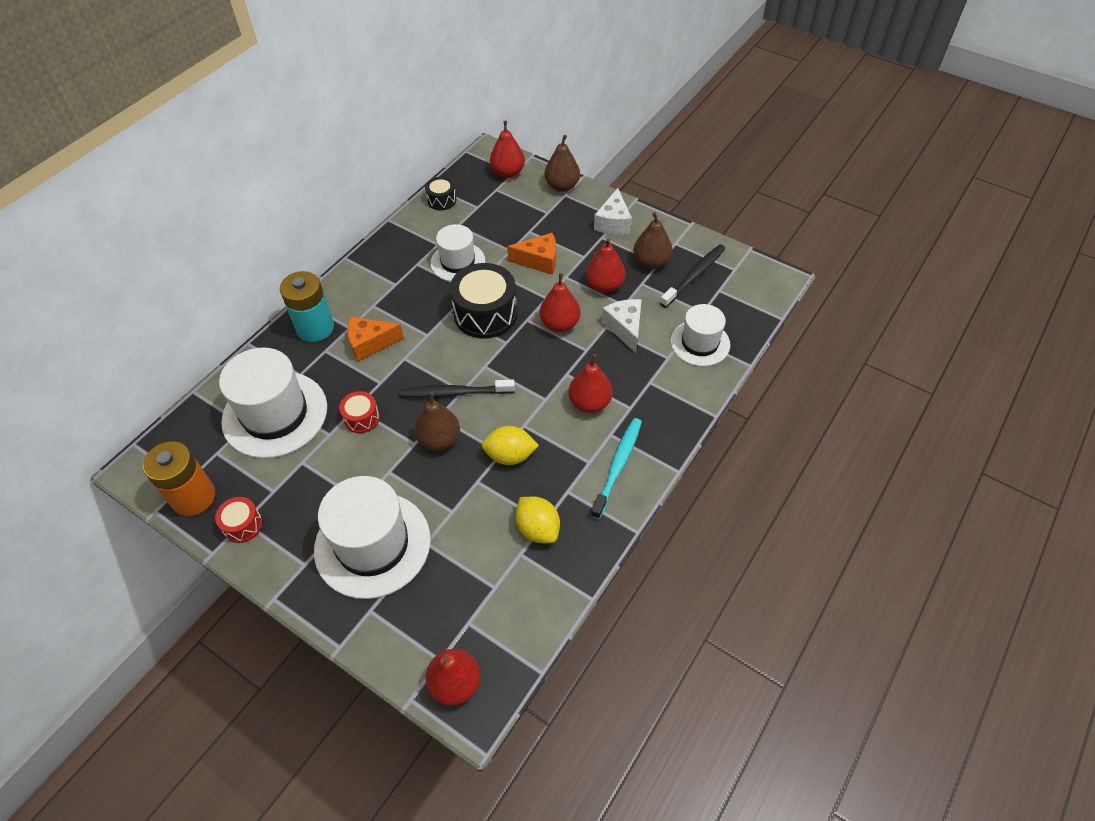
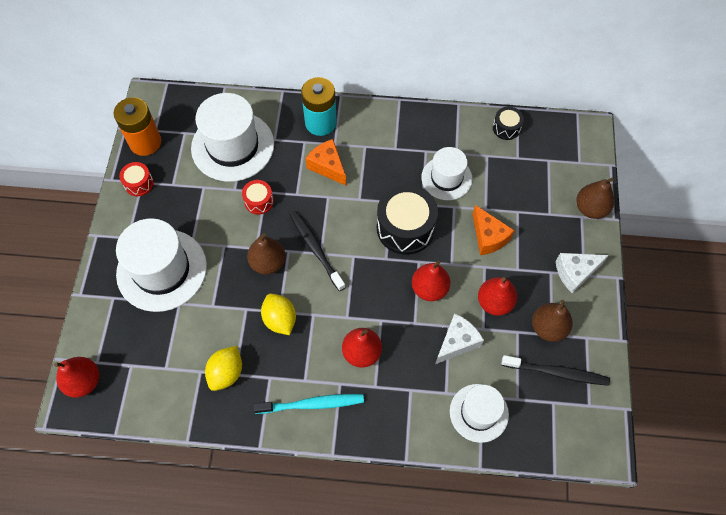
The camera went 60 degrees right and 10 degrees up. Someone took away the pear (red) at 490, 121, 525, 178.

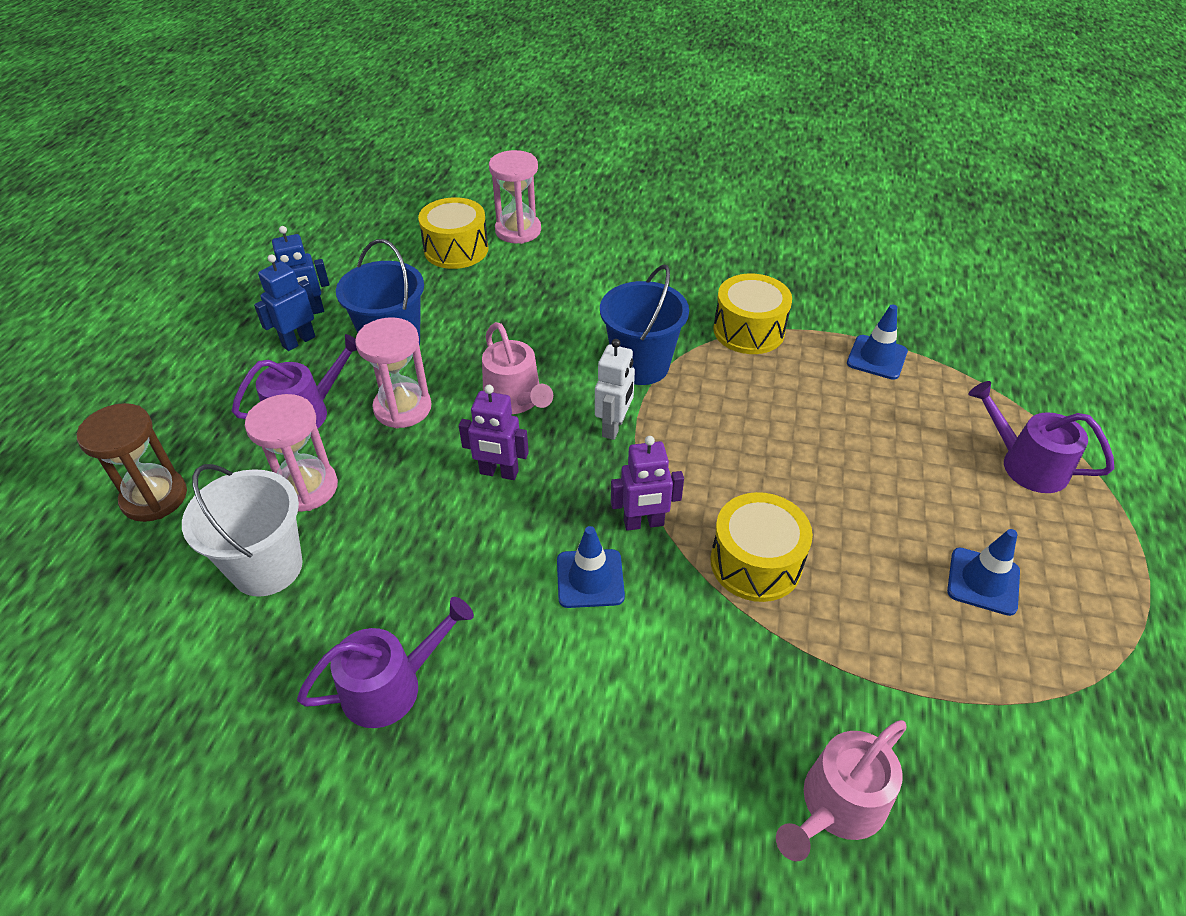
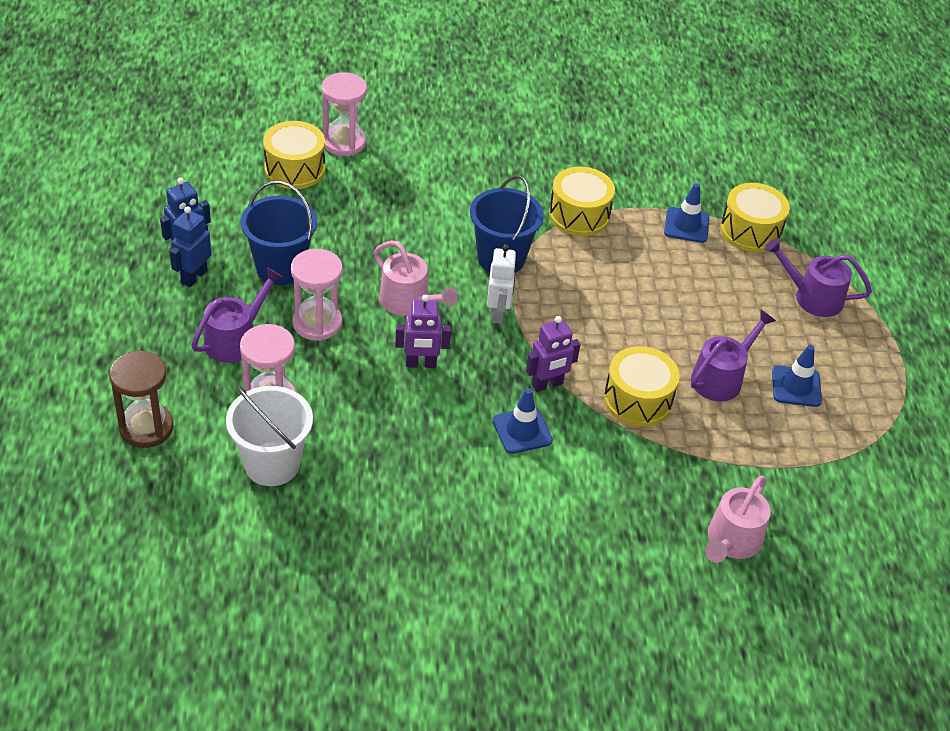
The camera went 20 degrees left and 0 degrees up. Someone put down the drum (yellow) at 720, 183, 790, 252. Someone carried the watering can (purple) from 297, 597, 474, 728 to 691, 310, 776, 402.

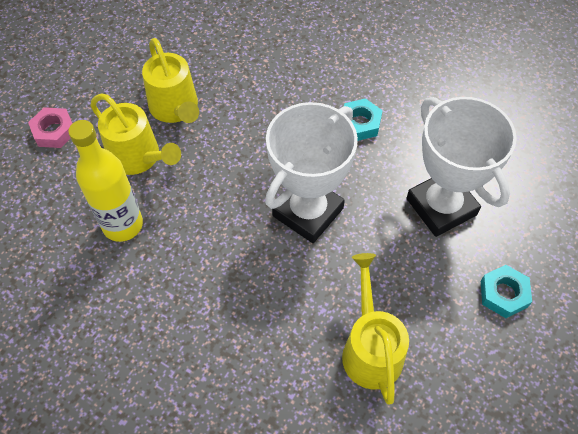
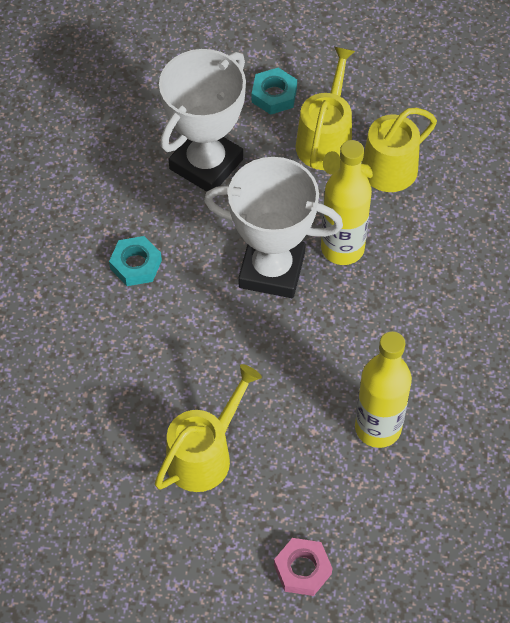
The camera went 115 degrees left and 0 degrees up. Someone put down the bottle (yellow) at 321, 140, 372, 265. Someone carried the watering can (yellow) from 91, 94, 181, 175 to 296, 47, 355, 170.

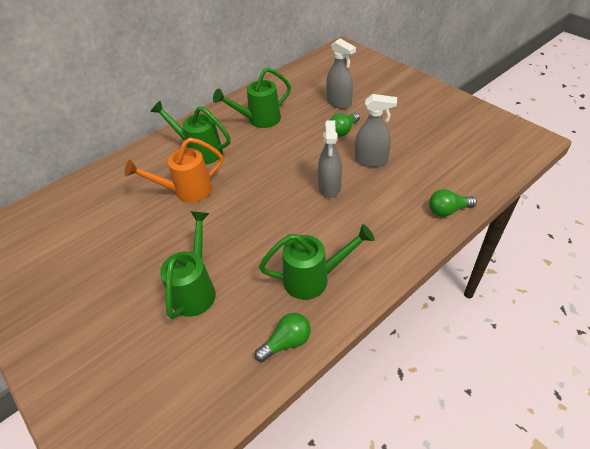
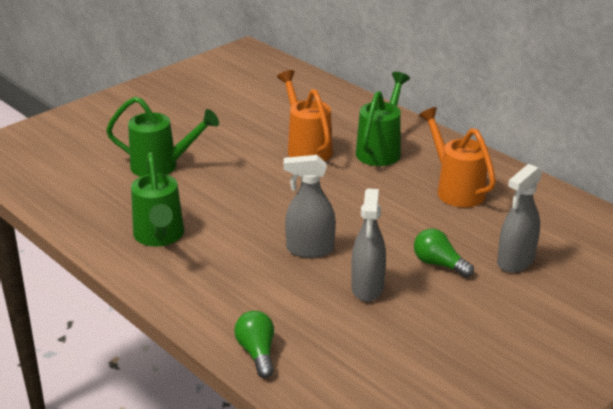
The camera went 85 degrees right and 15 degrees down. Someone took away the light bulb (green) at 255, 313, 311, 362. Someone repainted the watering can (green) at 213, 67, 291, 128, which became the watering can (orange) at 419, 107, 496, 207.

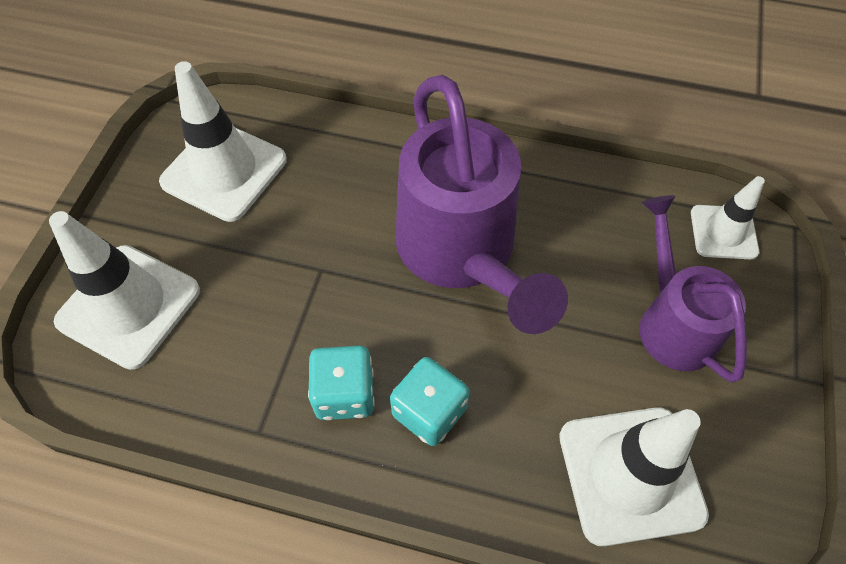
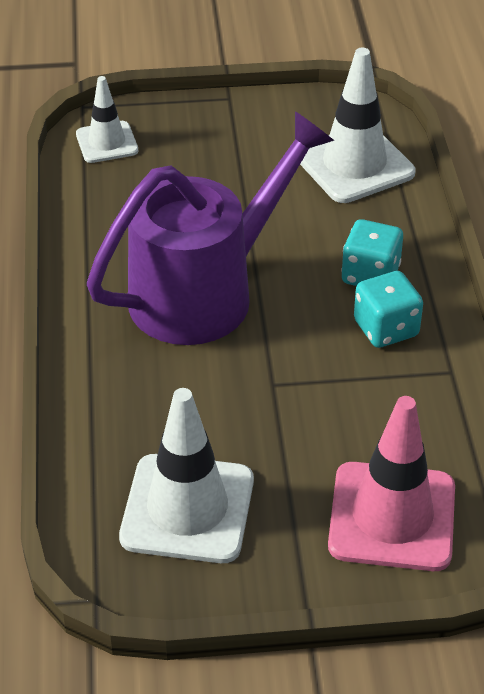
The camera went 110 degrees left and 15 degrees down. Someone took away the watering can (purple) at 639, 195, 747, 383. Someone repainted the traffic cone (white) at 49, 211, 200, 370, which became the traffic cone (pink) at 328, 396, 455, 571.

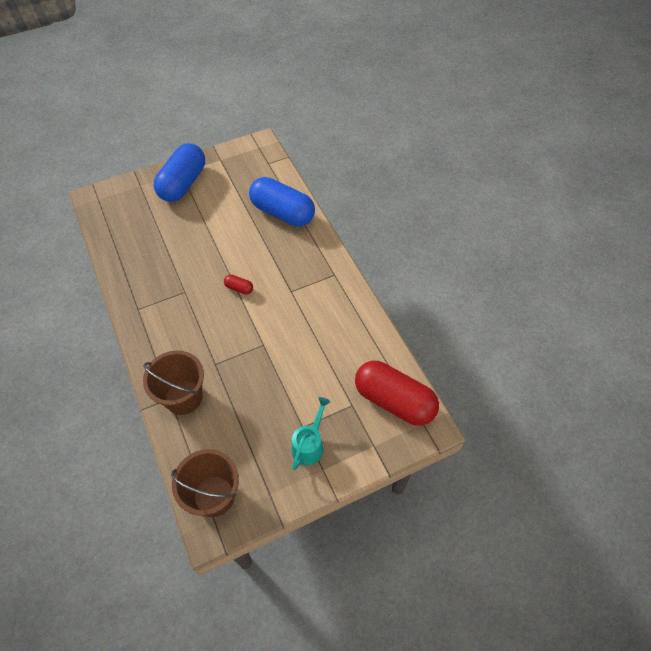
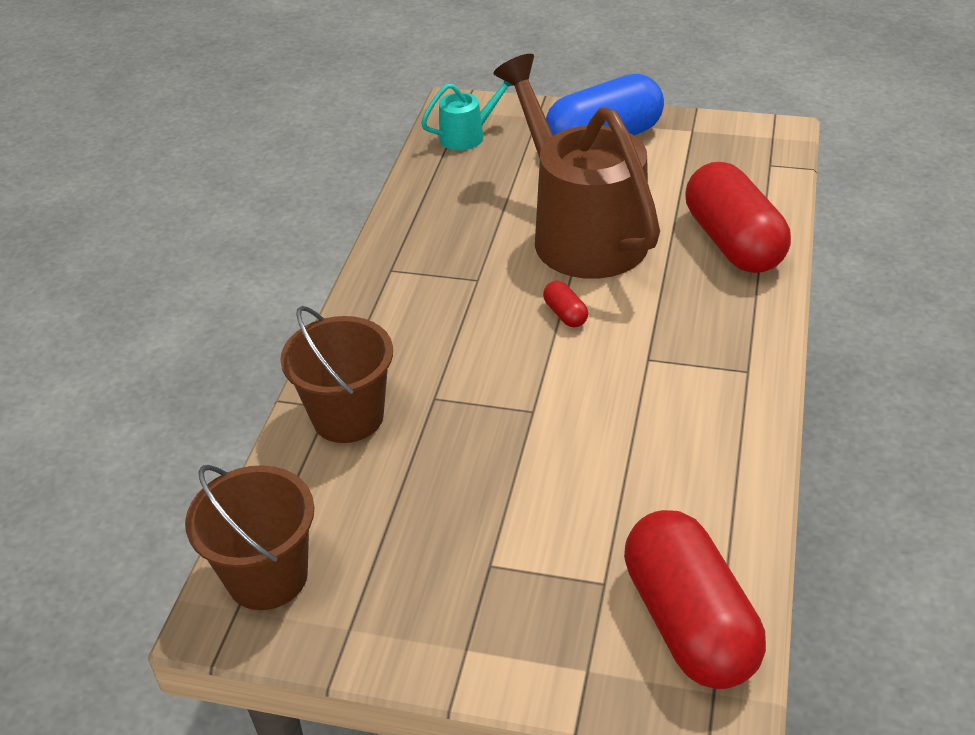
The camera went 40 degrees right and 15 degrees down. Someone put down the watering can (brown) at 493, 54, 660, 279. Someone carried the watering can (turquoise) from 292, 397, 330, 470 to 421, 81, 513, 150. Someone repainted the capsule (blue) at 249, 177, 315, 227, which became the capsule (red) at 685, 162, 791, 273.

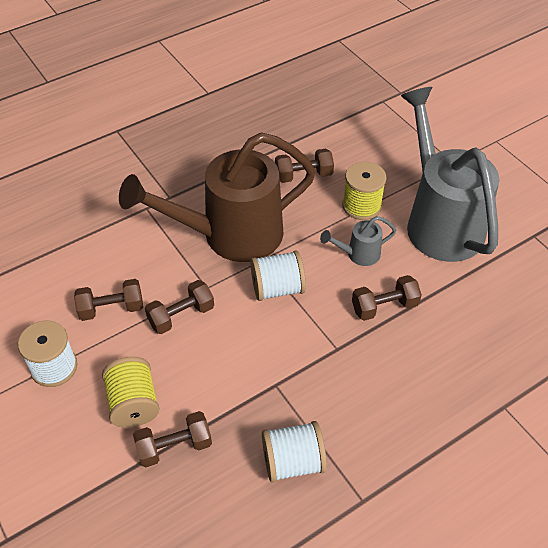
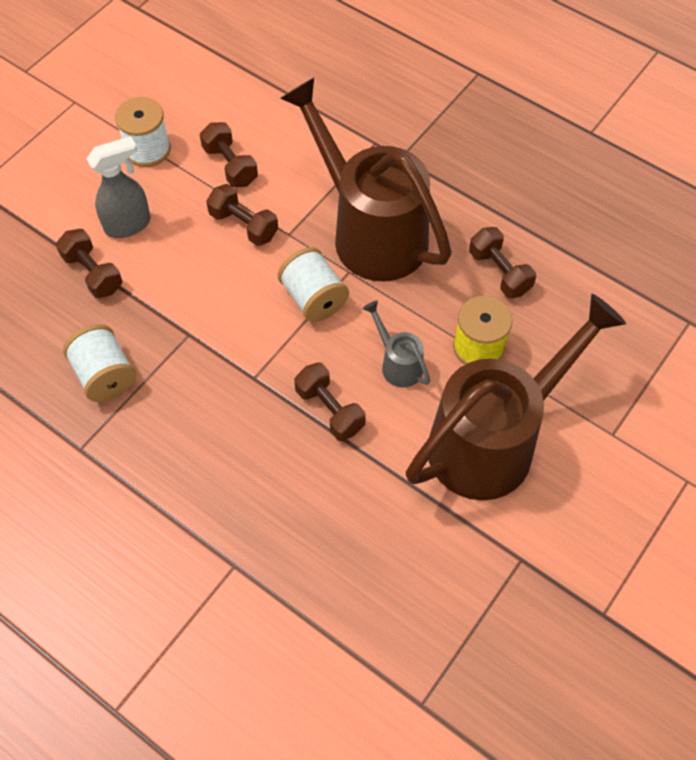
The camera went 70 degrees right and 10 degrees up. Someone swapped the spool (yellow) at 102, 357, 160, 428 for the spray bottle (grey) at 86, 136, 151, 238. Someone repainted the watering can (grey) at 401, 87, 499, 262, which became the watering can (brown) at 406, 294, 626, 500.

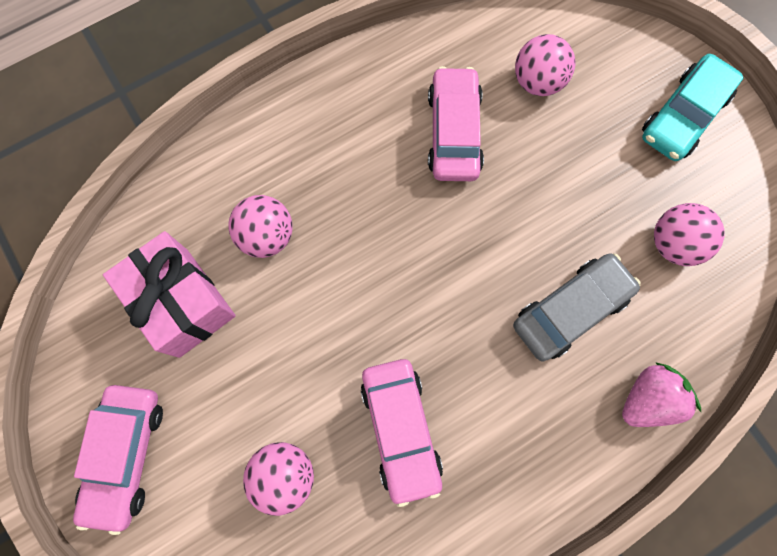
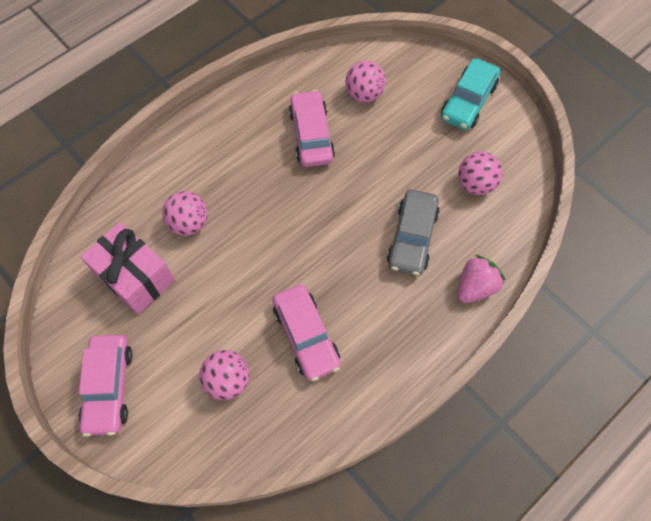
The camera went 10 degrees left and 10 degrees down. Someone rotated the car (grey) at 513, 253, 641, 362 by 150 degrees clockwise.

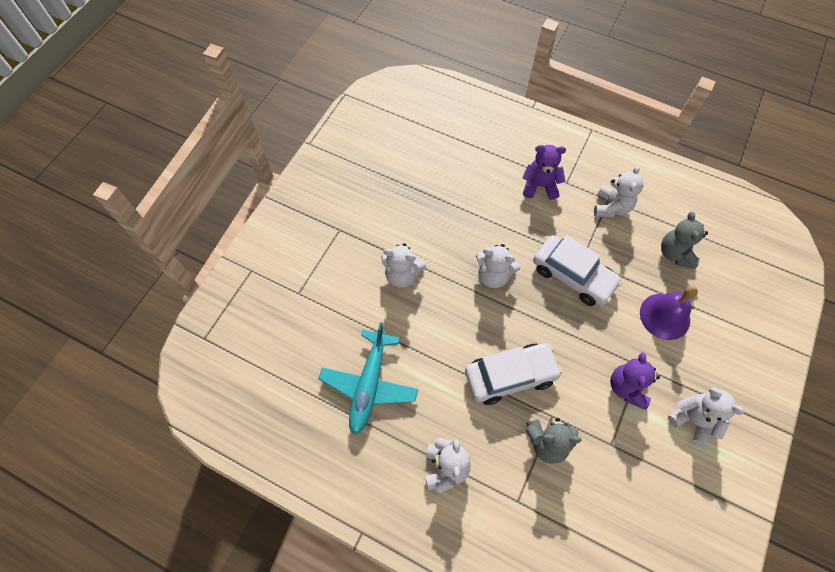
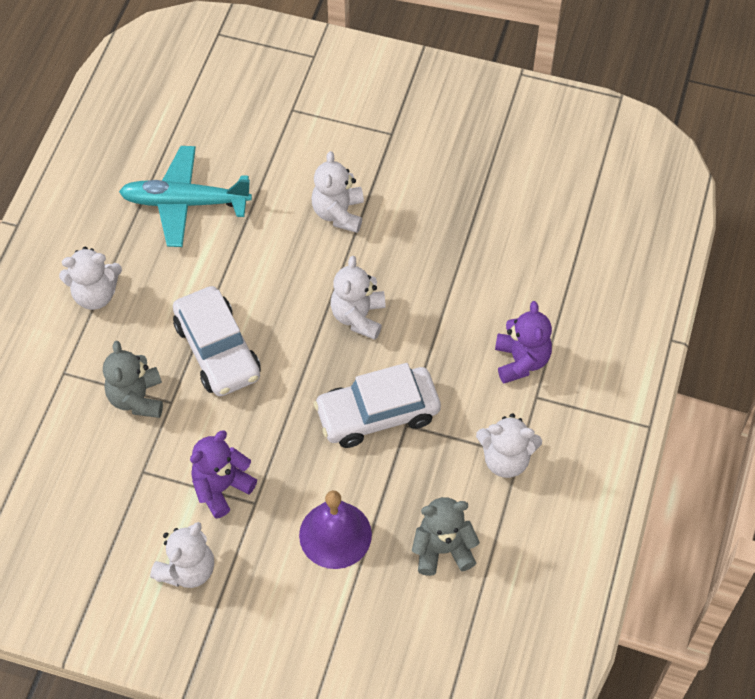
The camera went 80 degrees right and 5 degrees down. Someone rotated the car (white) at 533, 235, 622, 306 by 45 degrees clockwise. Someone rotated the teddy bear (purple) at 610, 352, 660, 410 by 45 degrees counterclockwise.

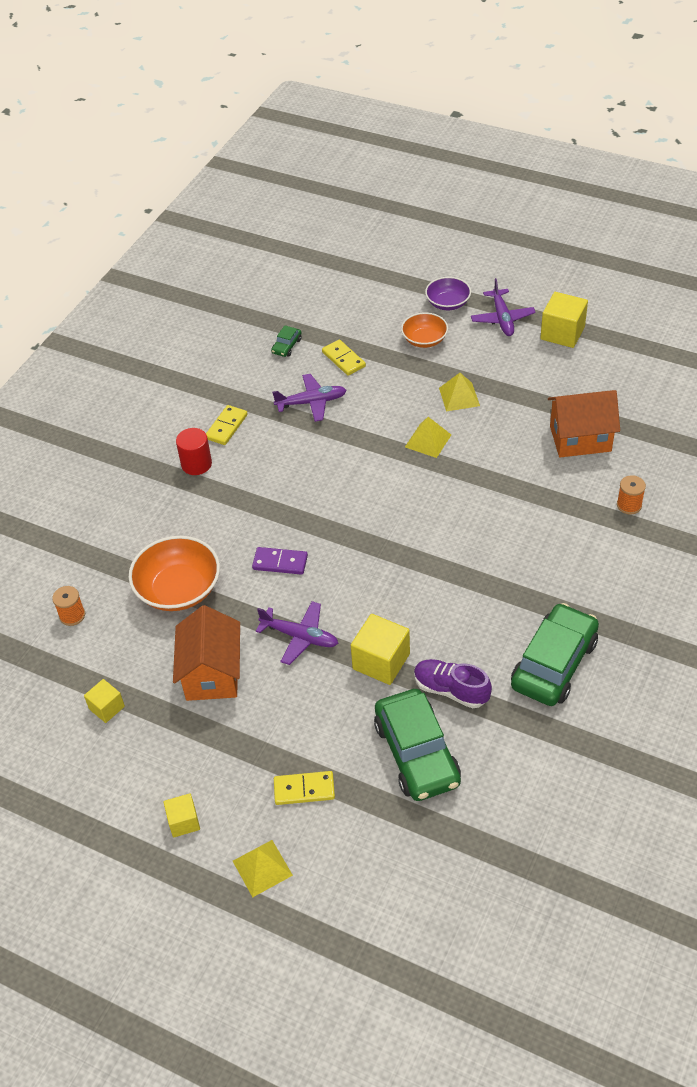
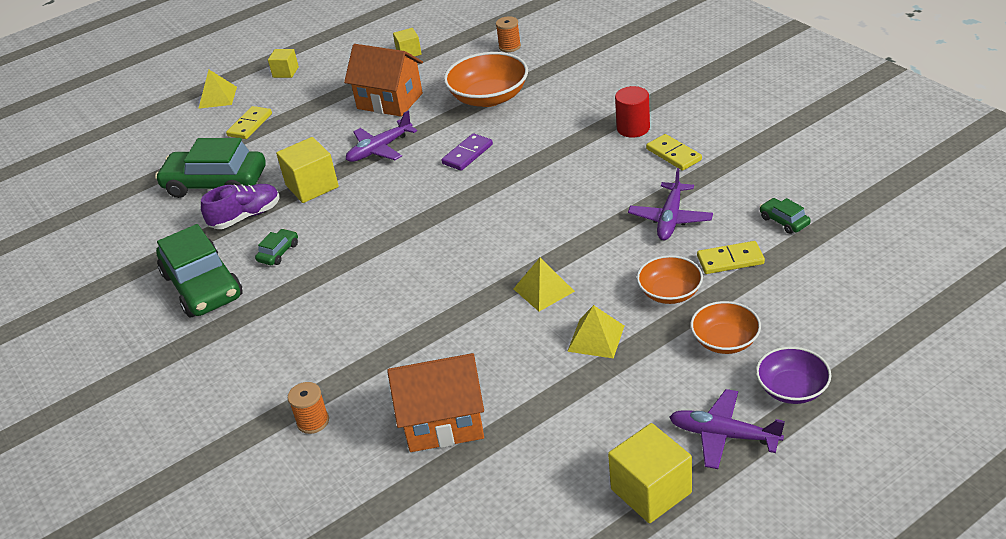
The camera went 120 degrees right and 10 degrees down. Someone put down the car (green) at 255, 229, 298, 265. Someone put down the bowl (orange) at 637, 255, 703, 304. Someone rotated the house (orange) at 548, 390, 620, 457 by 60 degrees clockwise.

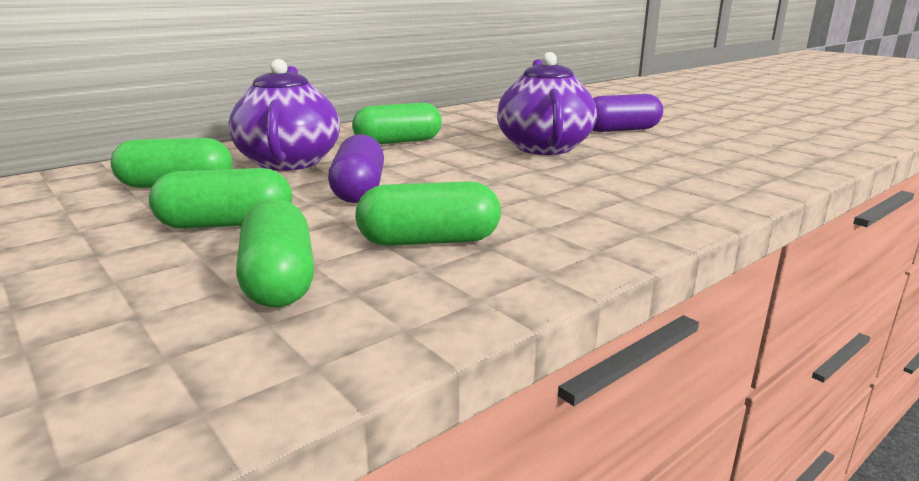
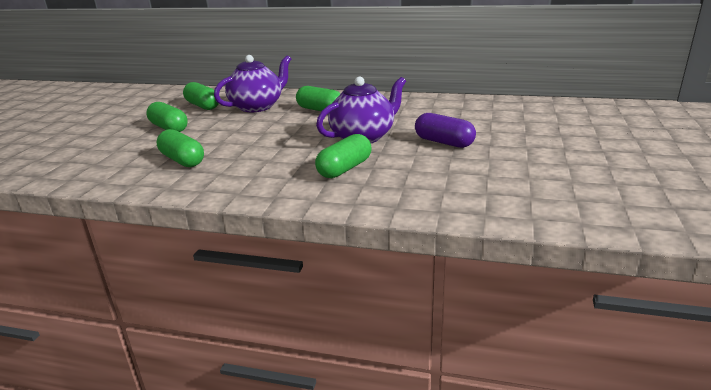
The camera went 55 degrees right and 5 degrees up. Someone took away the capsule (purple) at 328, 134, 384, 203. Someone carried the capsule (green) from 236, 199, 314, 307 to 315, 134, 372, 178.

